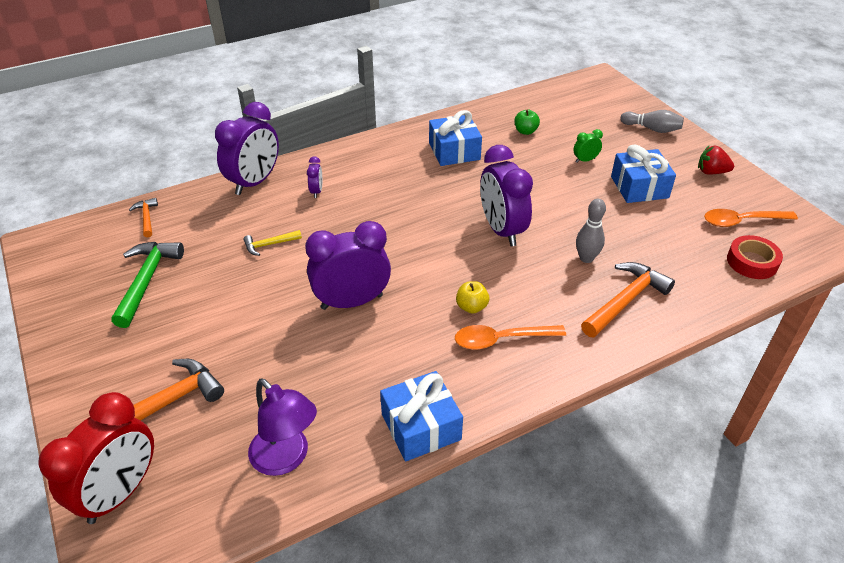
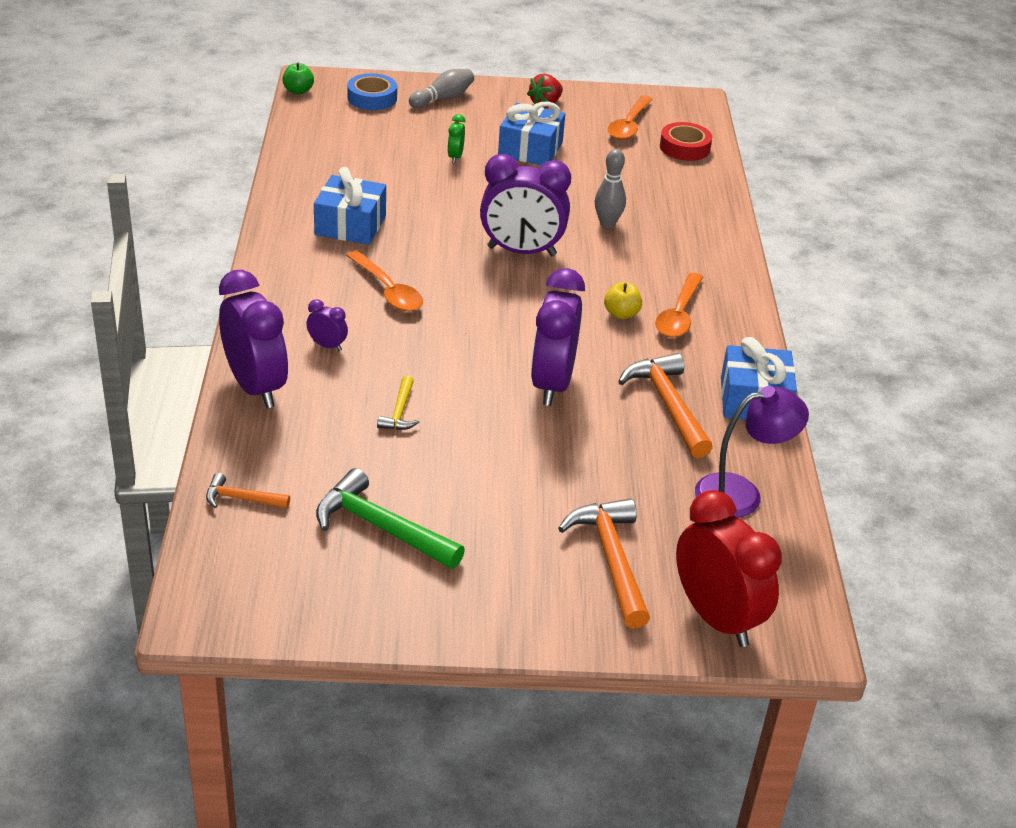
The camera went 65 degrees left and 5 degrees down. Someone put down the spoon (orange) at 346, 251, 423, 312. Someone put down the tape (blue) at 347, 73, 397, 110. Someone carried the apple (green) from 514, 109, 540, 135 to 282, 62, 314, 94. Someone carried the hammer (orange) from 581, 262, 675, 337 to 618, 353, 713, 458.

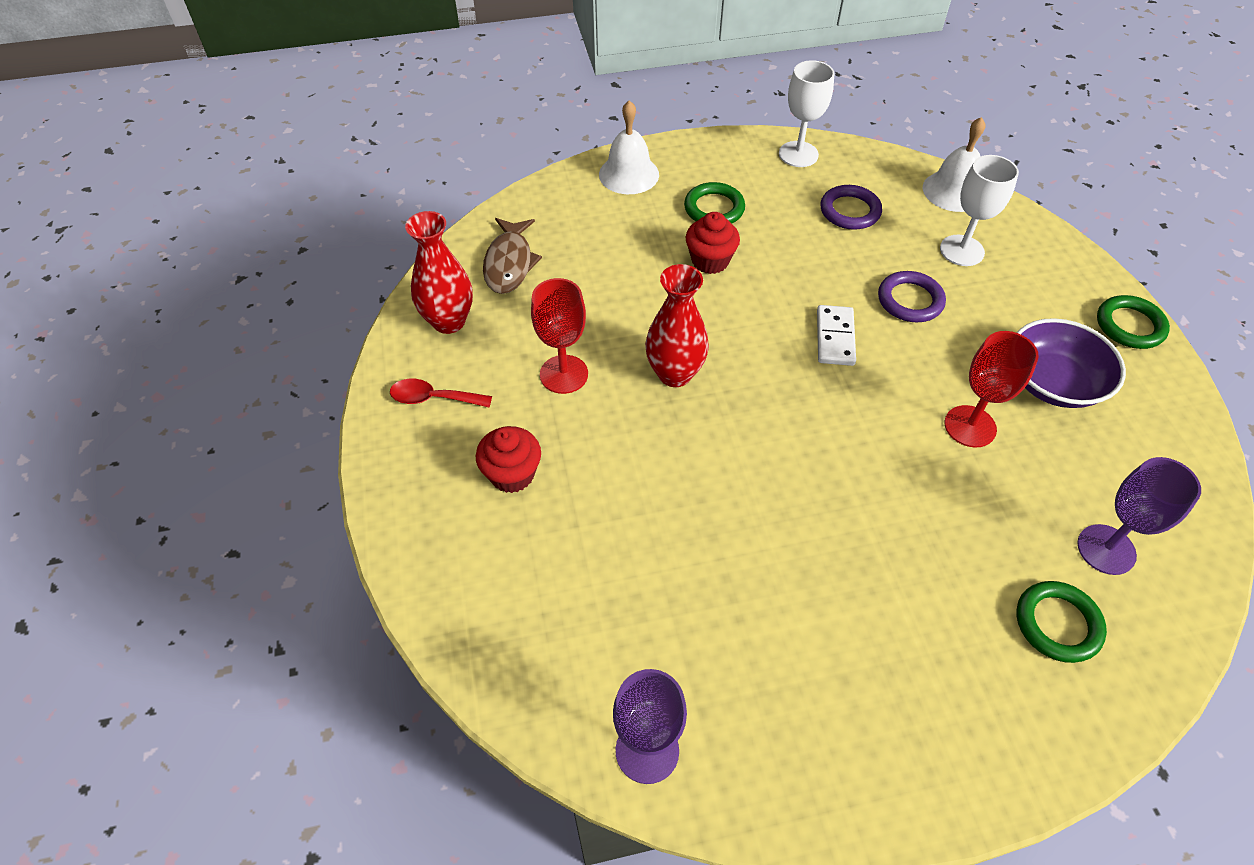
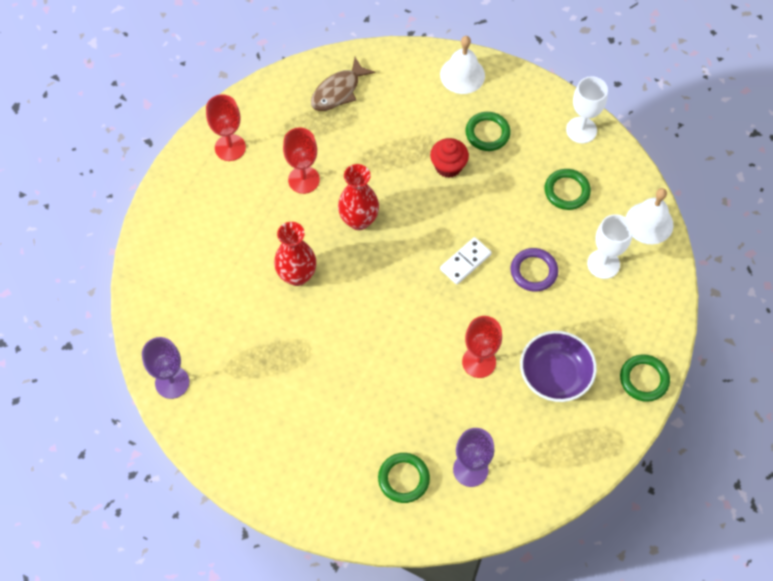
The camera went 40 degrees right and 10 degrees up. Someone took away the cupcake (red) at 476, 426, 541, 493. Someone carried the vase (red) from 405, 211, 473, 334 to 274, 222, 316, 286. Someone swapped the spoon (red) at 390, 379, 492, 407 for the goblet (red) at 206, 94, 246, 161. Someone repainted the ring (purple) at 821, 185, 882, 230, which became the ring (green) at 545, 169, 591, 210.

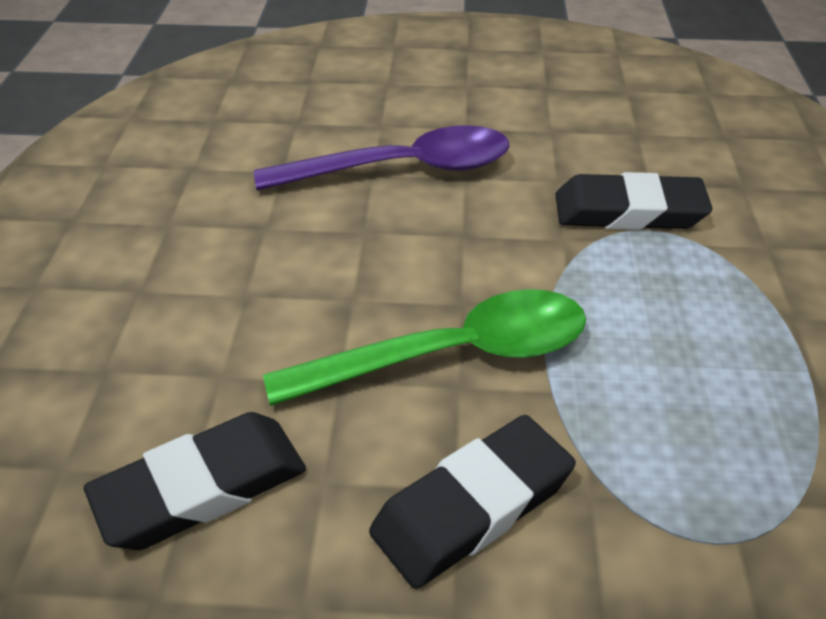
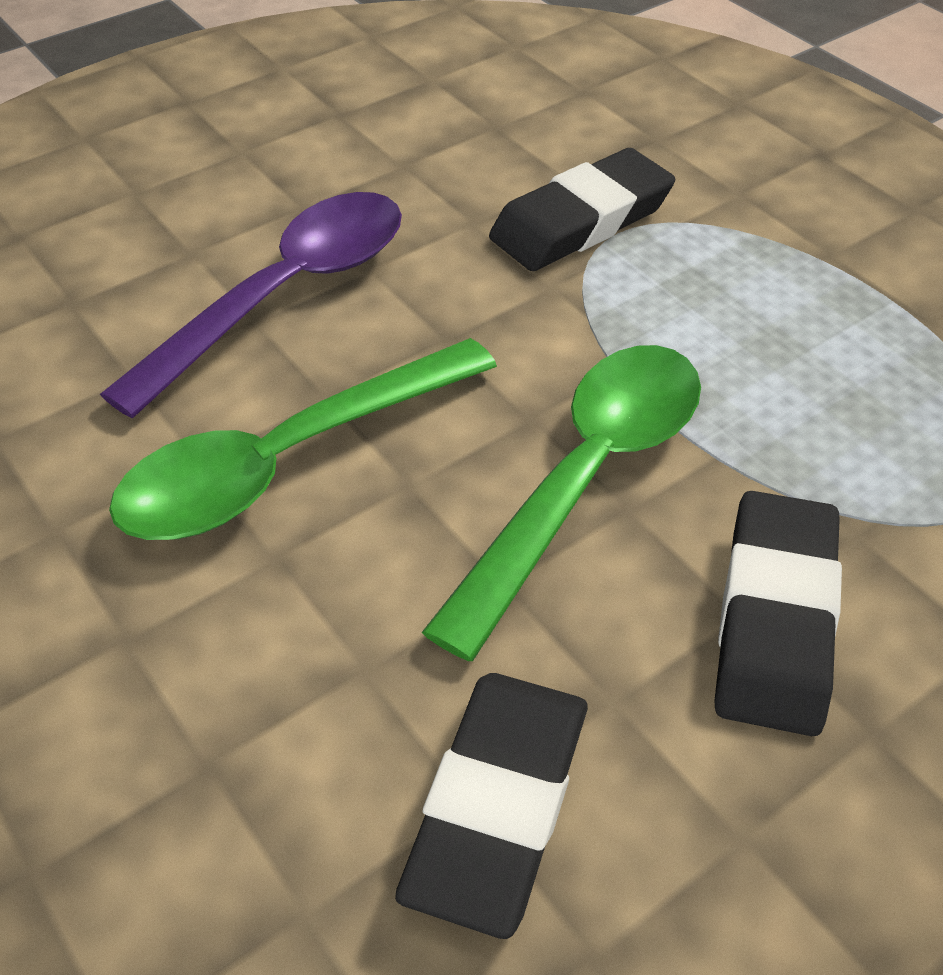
The camera went 40 degrees left and 5 degrees up. Someone put down the spoon (green) at 109, 338, 497, 540.

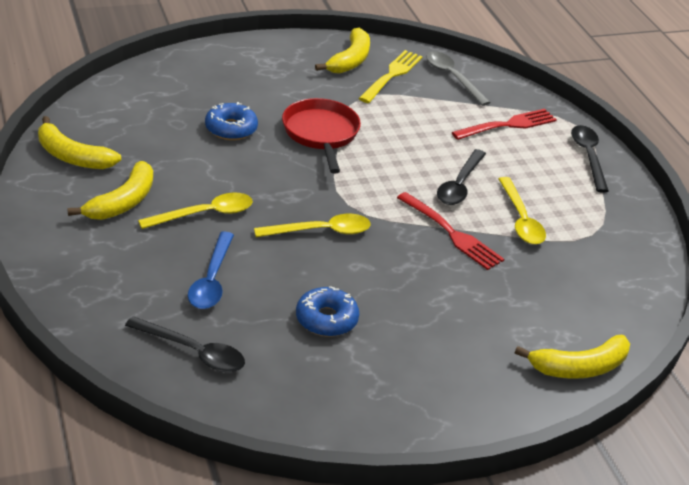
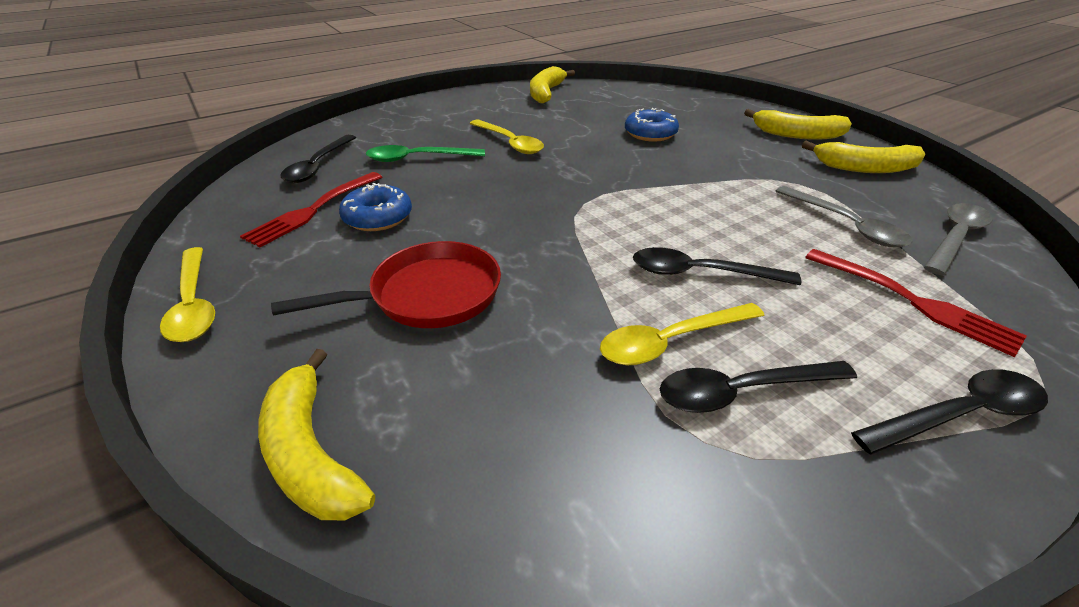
The camera went 80 degrees right and 0 degrees up. Someone took away the fork (yellow) at 359, 50, 423, 103. Someone put down the spoon (black) at 660, 361, 857, 413. Someone put down the spoon (grey) at 776, 186, 912, 247. Someone carried the banana (yellow) from 67, 161, 153, 220 to 744, 109, 852, 140. Someone carried the spoon (yellow) from 254, 214, 371, 237 to 160, 247, 215, 342. Someone carried the pan (red) from 282, 98, 361, 173 to 271, 241, 501, 328. Someone carried the fork (red) from 397, 192, 504, 270 to 240, 172, 382, 248. Someone repainted the spoon (blue) at 188, 231, 234, 309, which became the spoon (green) at 366, 145, 485, 162.

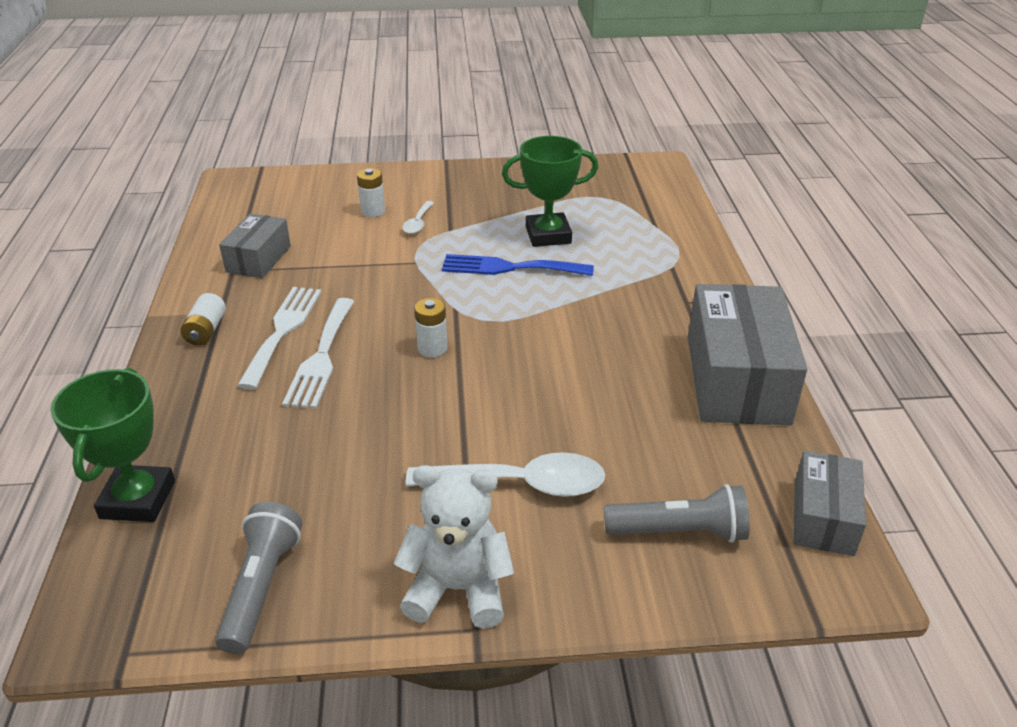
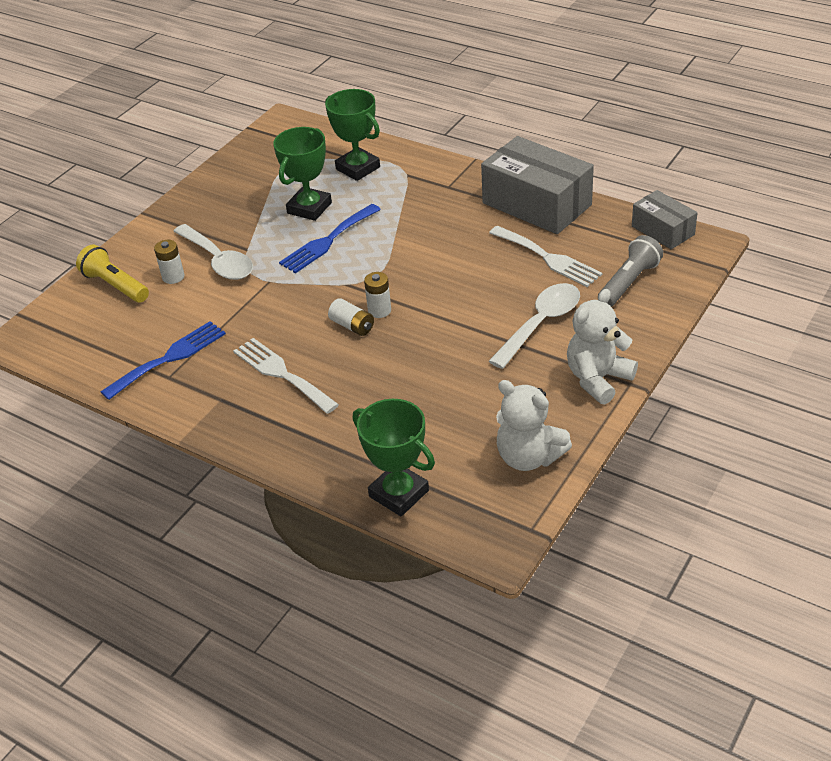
The camera went 50 degrees left and 5 degrees up. Someone put down the flashlight (yellow) at 76, 245, 149, 303. Someone put down the trophy (green) at 325, 89, 380, 181. Someone carried the battery (white) from 180, 293, 226, 346 to 328, 298, 374, 336. Someone carried the fork (white) from 282, 298, 354, 409 to 489, 226, 602, 287. Someone swapped the flashlight (grey) at 215, 502, 302, 654 for the teddy bear (white) at 496, 380, 572, 471. Someone swapped the box (grey) at 219, 214, 291, 278 for the fork (blue) at 101, 321, 226, 400. Someone scaled the spoon (white) at 402, 201, 434, 234 by 1.96.

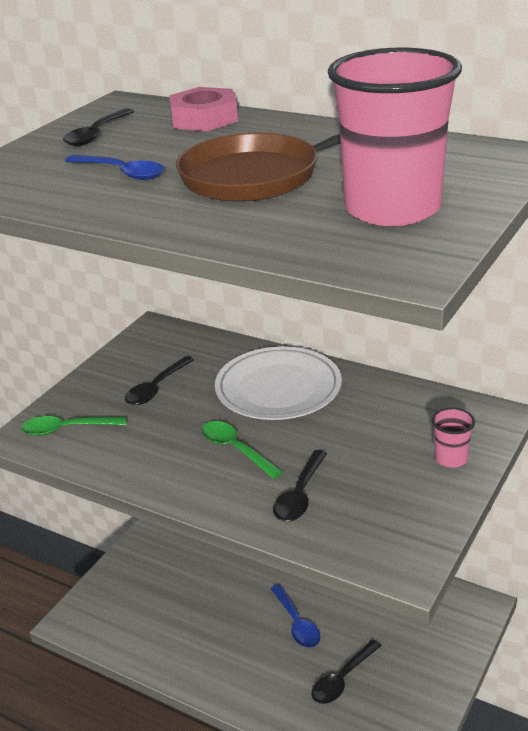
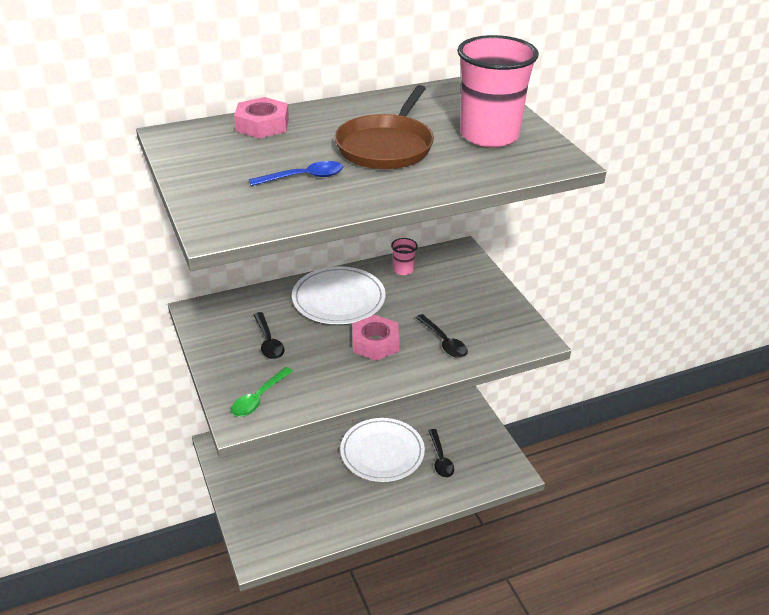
The camera went 55 degrees left and 5 degrees up. Someone took away the spoon (black) at 63, 108, 134, 146. Someone carried the cup (pink) from 432, 408, 475, 468 to 391, 238, 418, 275. Someone swapped the spoon (green) at 202, 421, 283, 479 for the nut (pink) at 353, 315, 399, 361. Someone swapped the spoon (blue) at 270, 584, 320, 648 for the plate (white) at 340, 418, 425, 482.

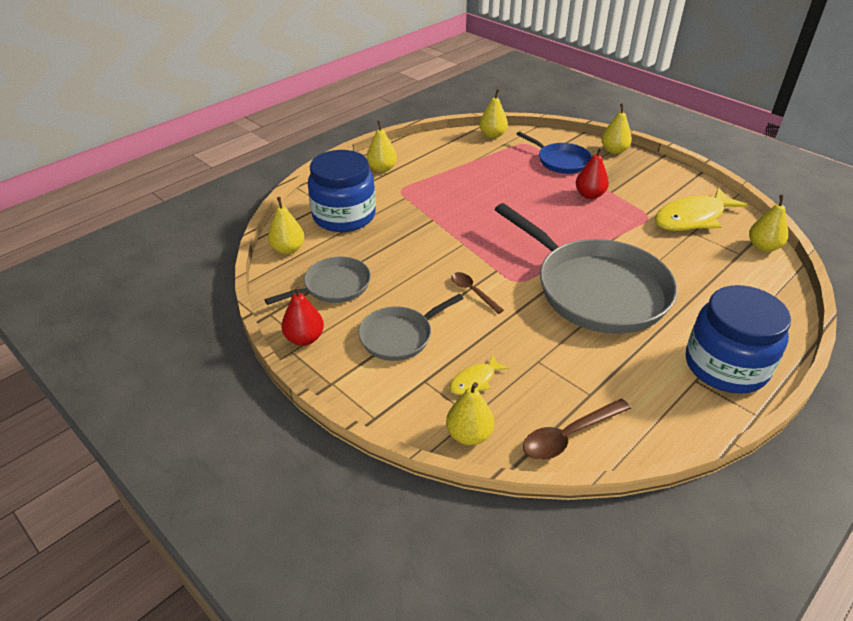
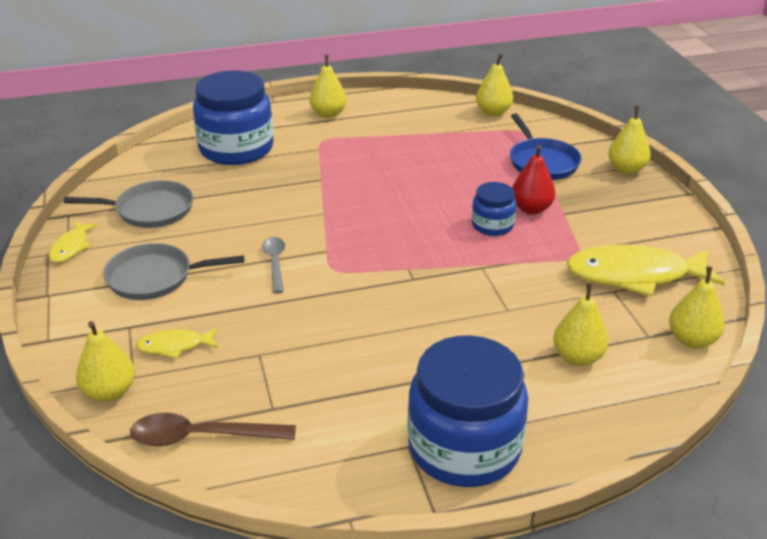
The camera went 30 degrees right and 5 degrees down. Someone took away the pan (grey) at 495, 203, 677, 334. Someone put down the jar (blue) at 472, 182, 516, 236. Someone carried the pear (yellow) from 268, 197, 304, 254 to 553, 283, 609, 366. Someone swapped the pear (red) at 281, 286, 324, 346 for the fish (yellow) at 49, 221, 98, 263. Someone repainted the spoon (brown) at 451, 272, 504, 314, which became the spoon (grey) at 262, 237, 285, 294.

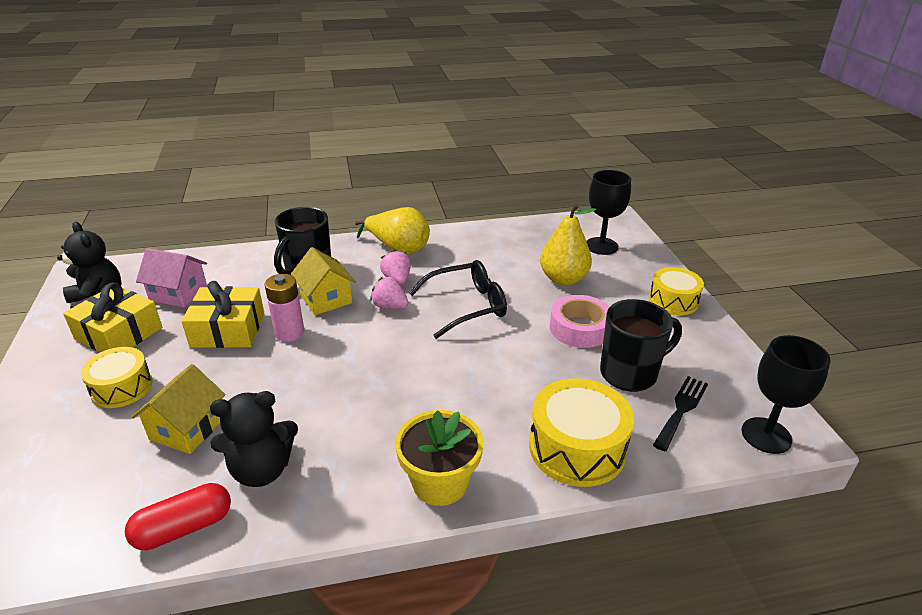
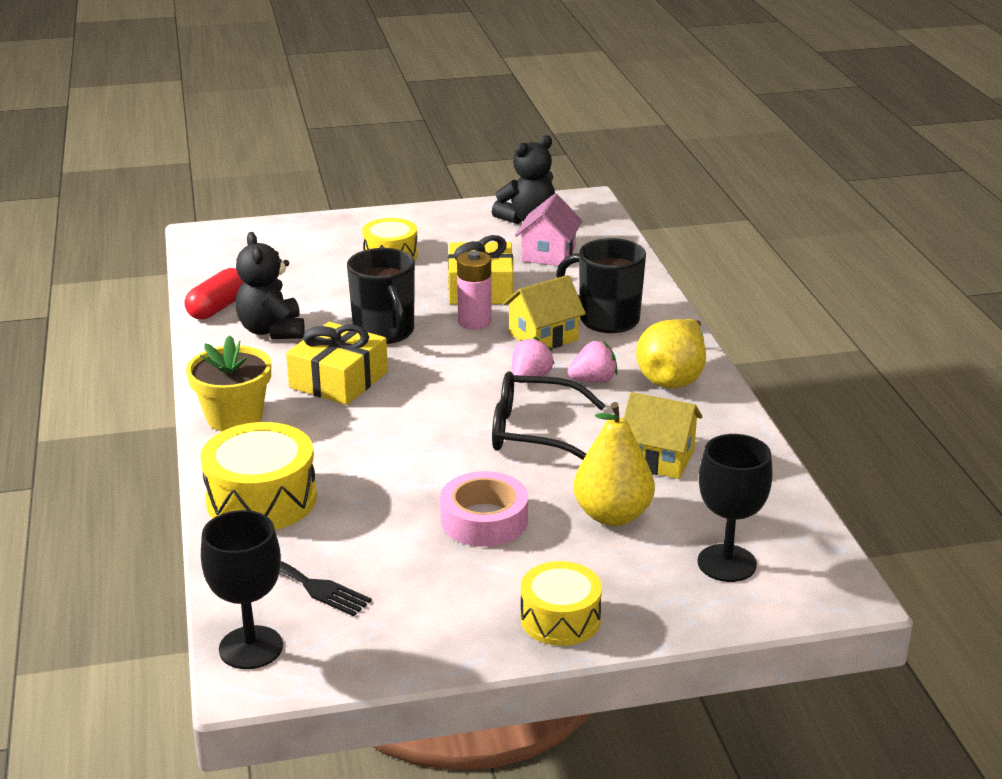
The camera went 90 degrees right and 5 degrees down. Someone carried the gift (yellow) from 63, 283, 162, 352 to 286, 322, 388, 405. Someone carried the house (yellow) from 132, 364, 226, 454 to 623, 392, 703, 479. Someone carried the mug (black) from 600, 299, 682, 392 to 347, 248, 415, 344. Someone rotated the capsule (red) at 125, 483, 231, 550 by 60 degrees clockwise. Someone rotated the glasses (black) at 409, 260, 507, 339 by 120 degrees clockwise.

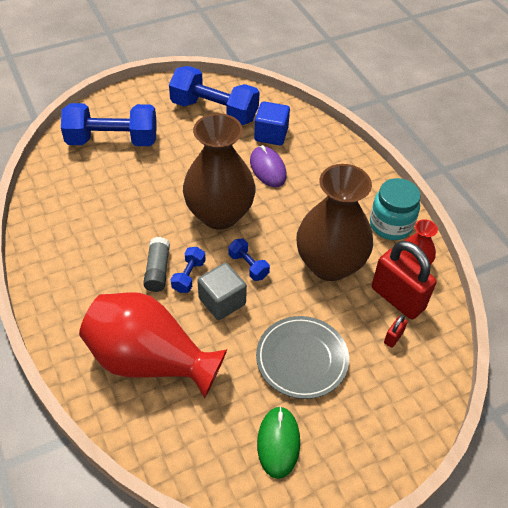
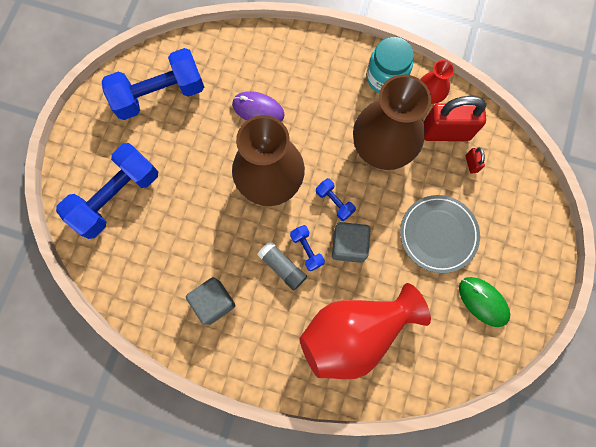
The camera went 45 degrees left and 25 degrees up. Someone took away the cube (blue) at 254, 101, 290, 145. Someone put down the cube (grey) at 186, 277, 236, 325. Someone rotated the dumbbell (blue) at 228, 239, 270, 281 by 45 degrees clockwise.

